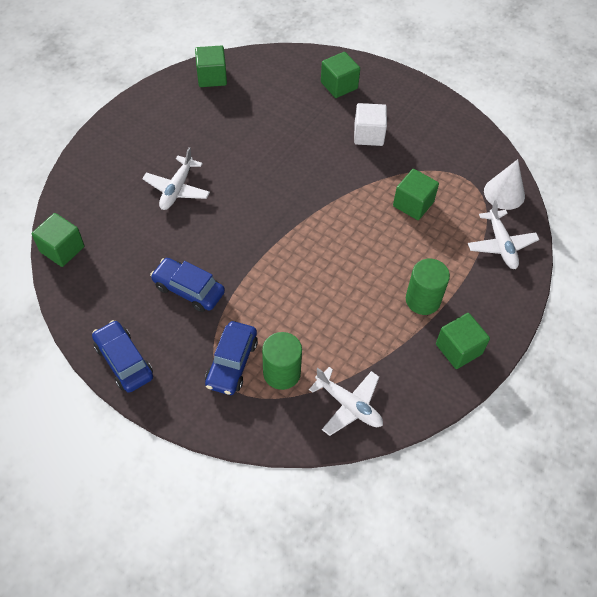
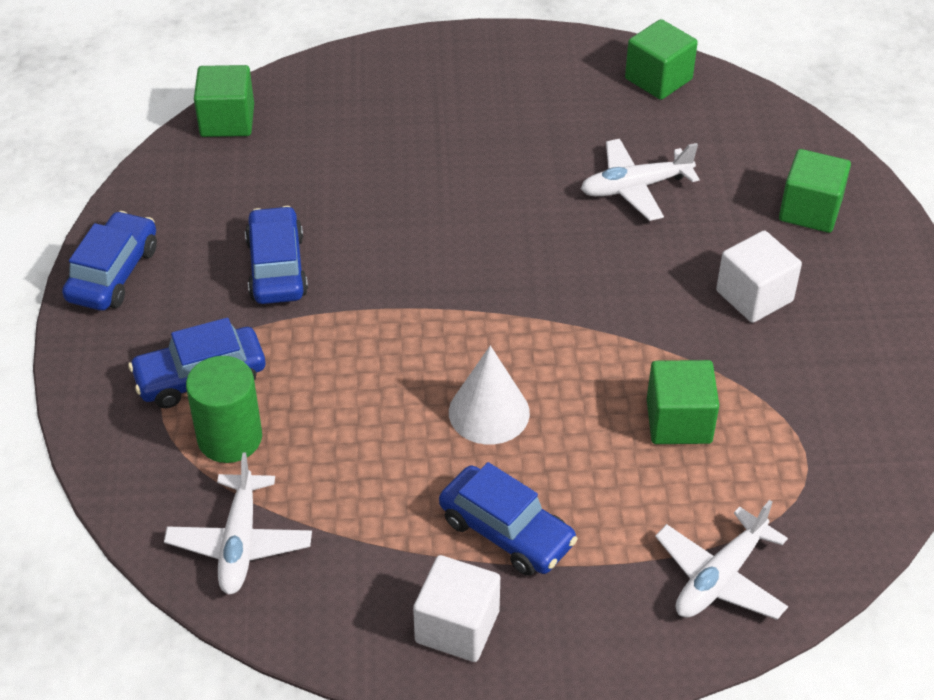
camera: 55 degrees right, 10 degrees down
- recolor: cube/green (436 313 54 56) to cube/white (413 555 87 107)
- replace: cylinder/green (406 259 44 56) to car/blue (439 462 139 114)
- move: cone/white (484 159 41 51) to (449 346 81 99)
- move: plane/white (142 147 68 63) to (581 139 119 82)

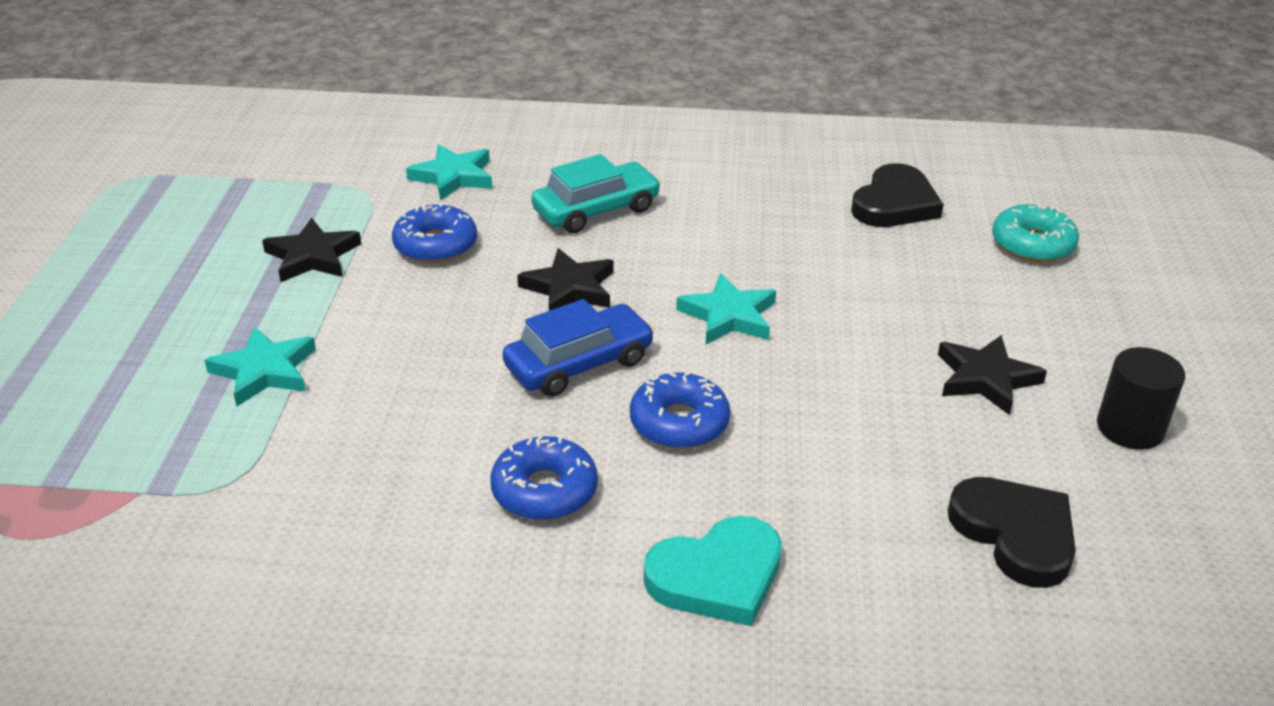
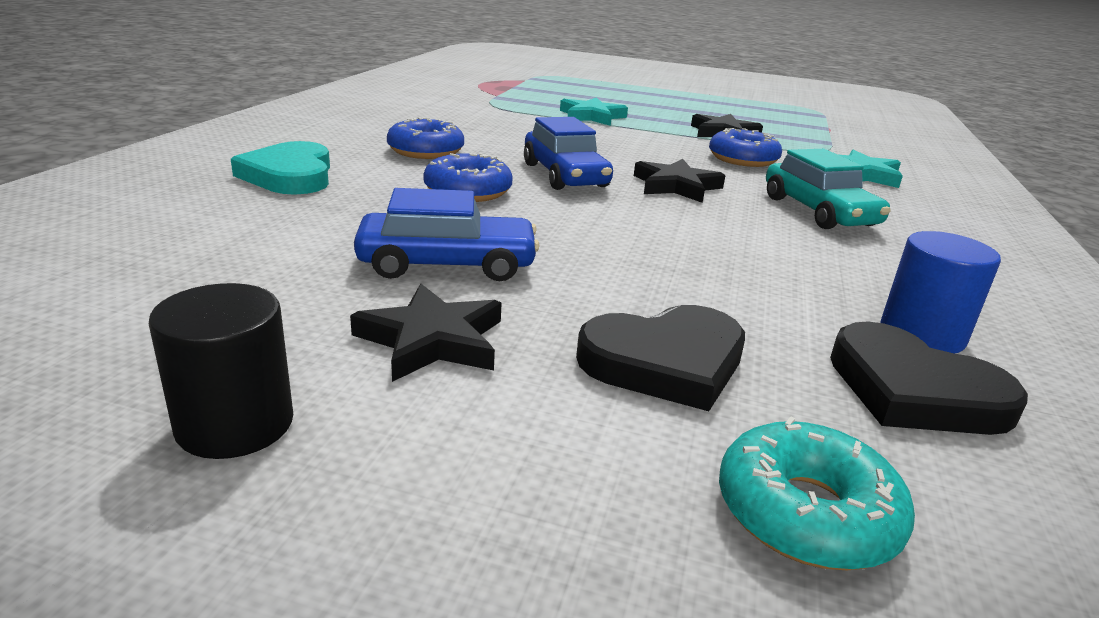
camera: 100 degrees right, 10 degrees down
- insert: car/blue (354 188 186 93)
- move: heart/black (948 477 128 111) to (576 305 169 106)
- insert: cylinder/blue (880 231 121 123)
- delete: star/turquoise (676 273 100 71)

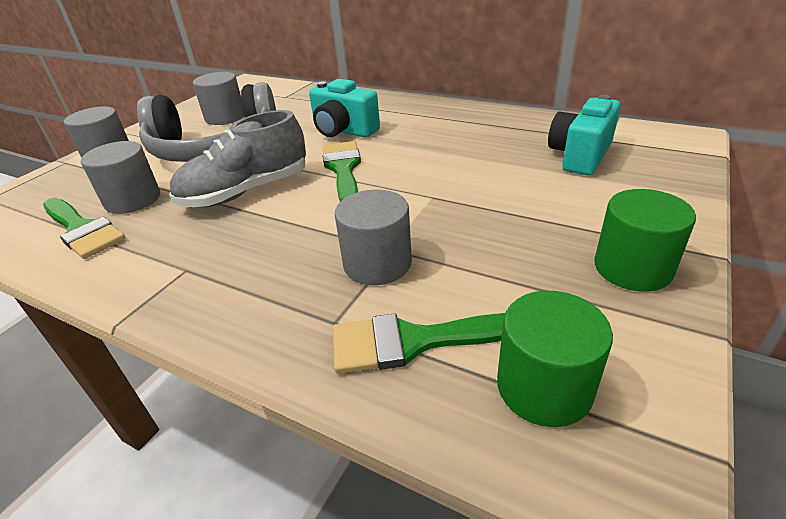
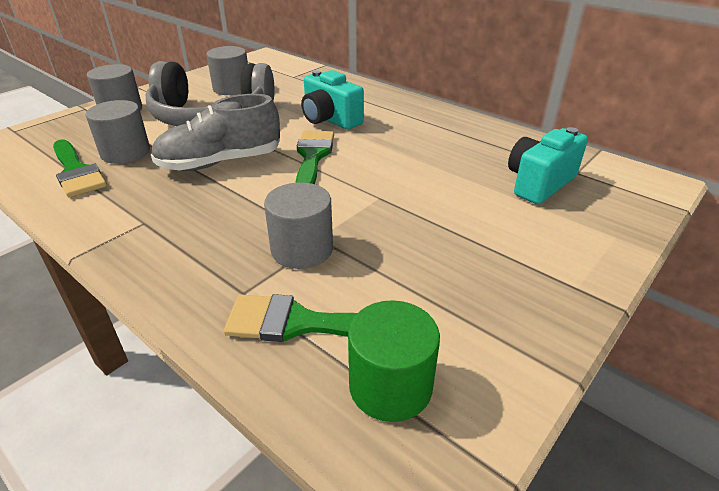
camera: 10 degrees right, 0 degrees up
- delete: cylinder/green (594 189 102 103)

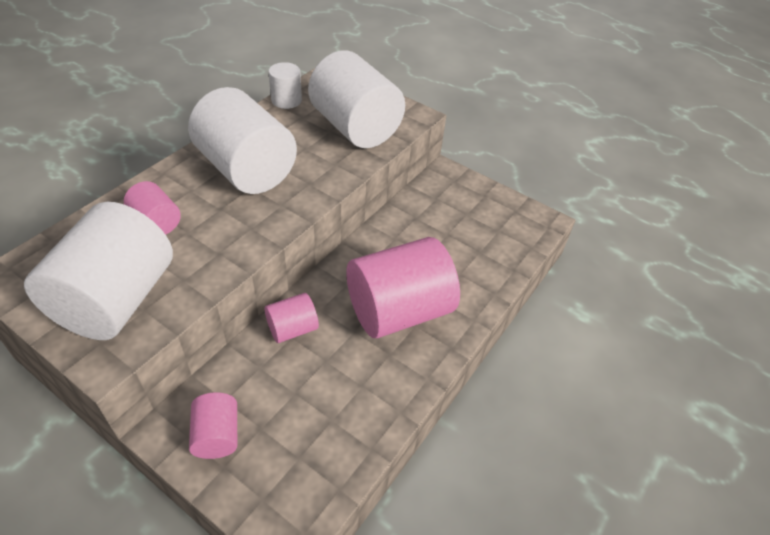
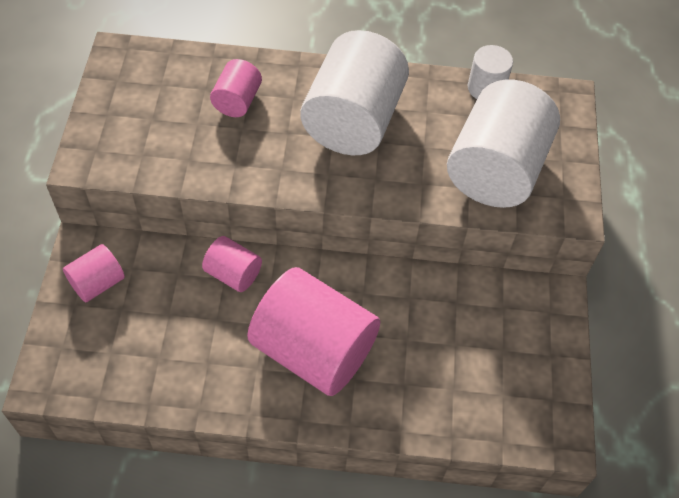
camera: 60 degrees right, 10 degrees up
- delete: cylinder/white (24 202 149 138)

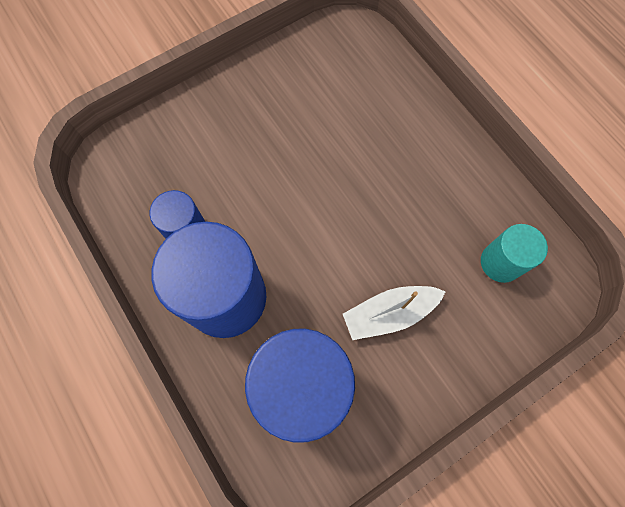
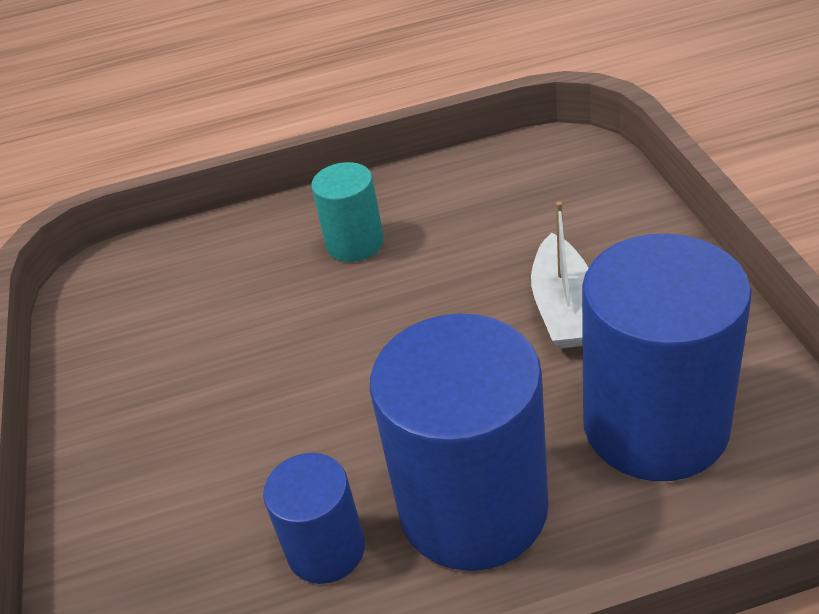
camera: 65 degrees left, 30 degrees down
- move: cylinder/turquoise (481 224 67 59) to (311 162 73 100)

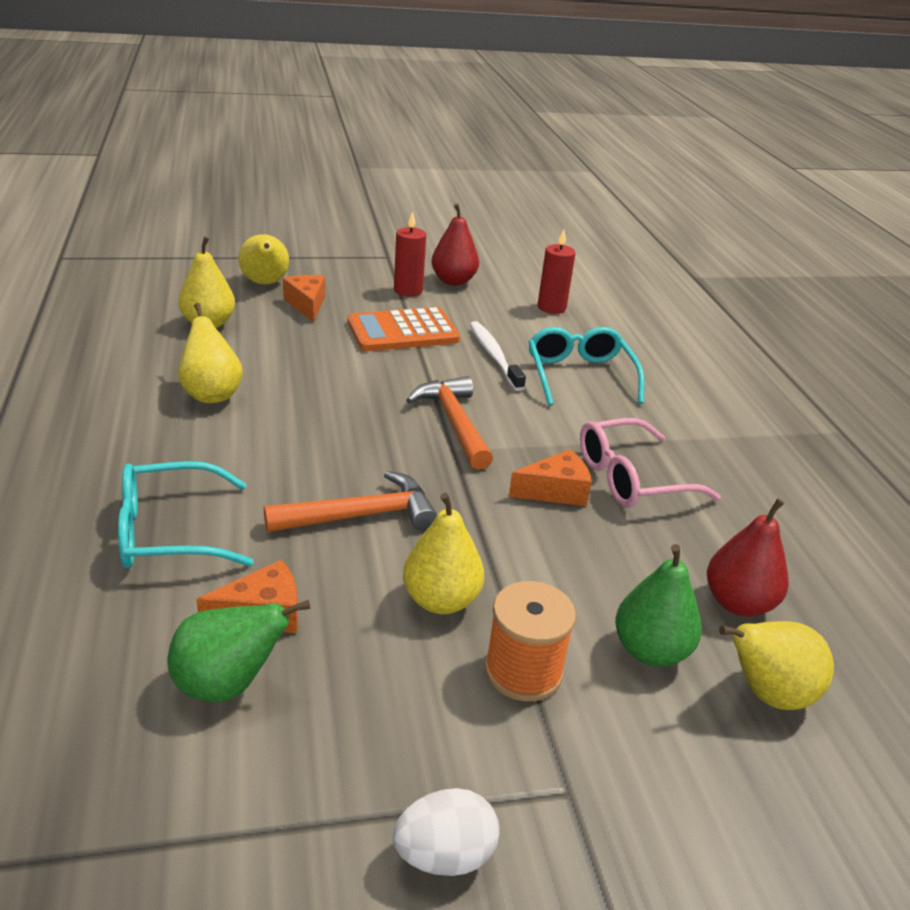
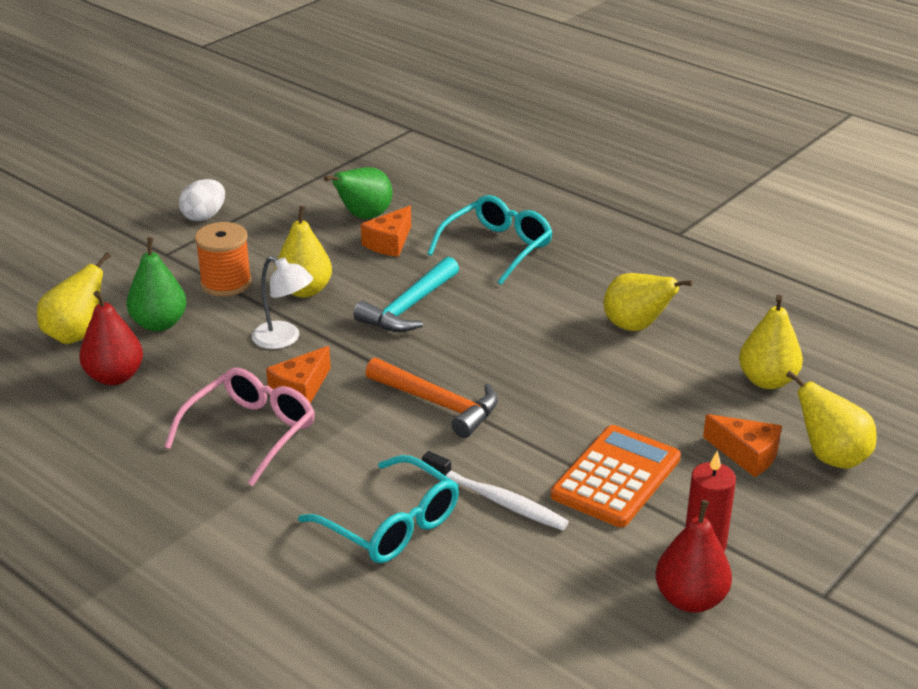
camera: 145 degrees right, 0 degrees up
- insert: lamp/white (252 256 61 93)
- recolor: hammer/orange (264 471 173 61) to hammer/turquoise (353 257 106 75)
- delete: candle/red (538 230 38 84)

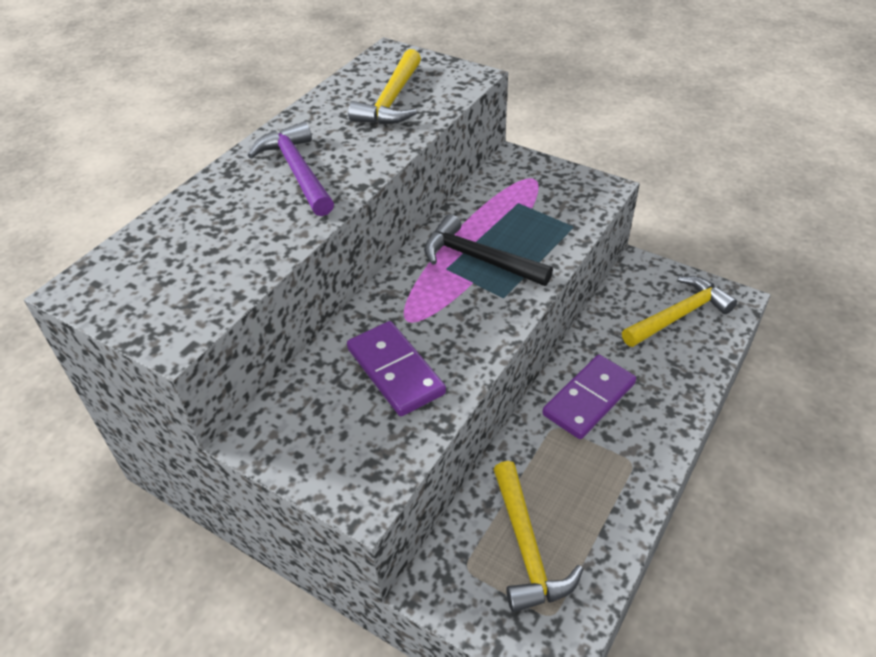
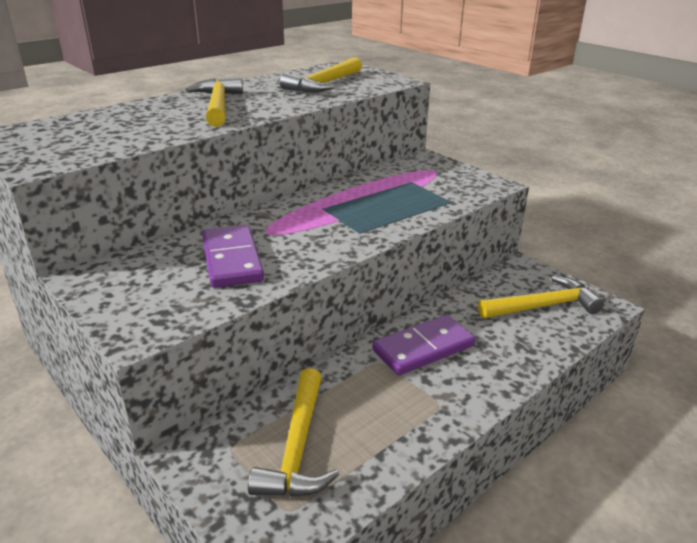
camera: 15 degrees right, 15 degrees down
- recolor: hammer/purple (247 121 87 95) to hammer/yellow (186 77 57 50)
- delete: hammer/black (424 214 129 72)

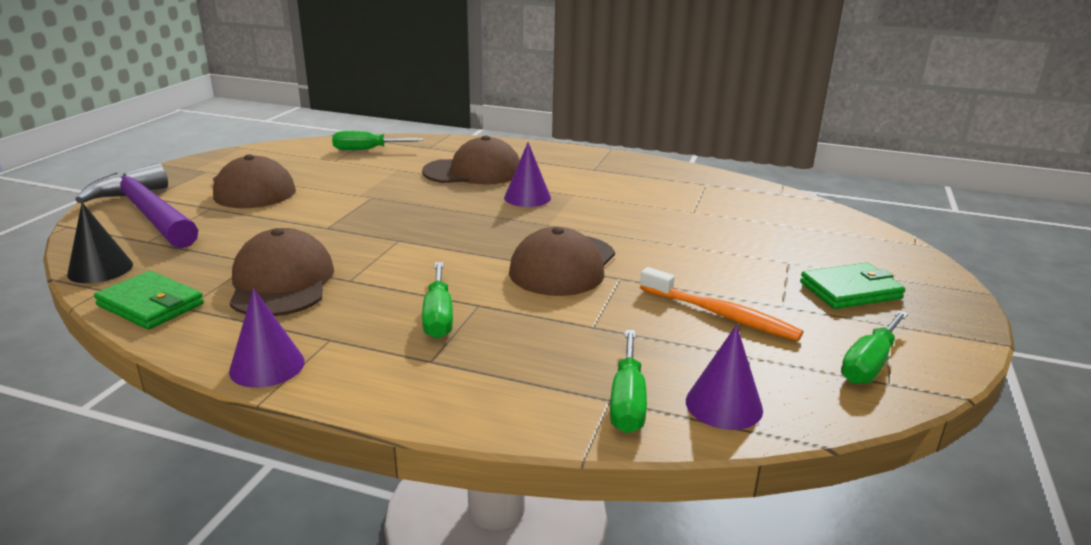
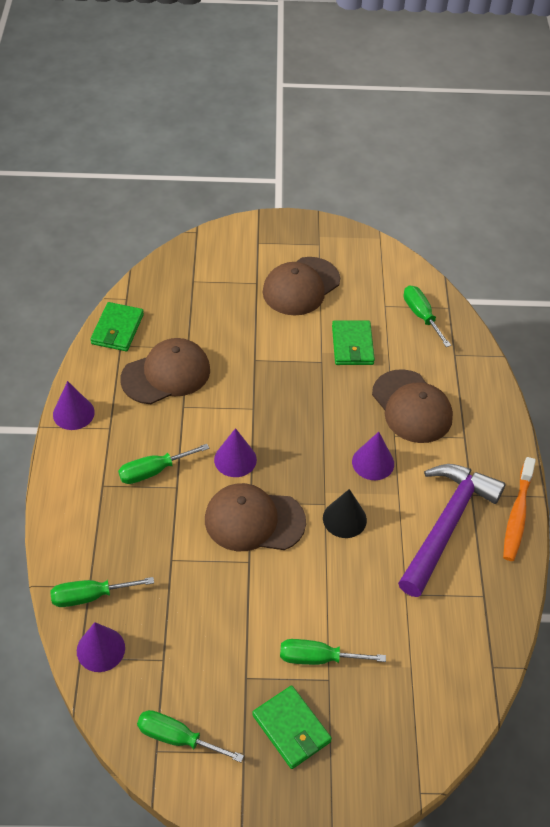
camera: 70 degrees right, 25 degrees up
- insert: cone/purple (214 428 43 49)
- insert: screwdriver/green (280 639 106 26)
- move: cone/black (67 202 66 81) to (323 489 44 49)
- insert: wallet/green (332 321 43 44)
- move: hammer/purple (75 163 123 85) to (398 464 108 133)
- move: toothbrush/orange (640 267 163 74) to (503 457 33 104)

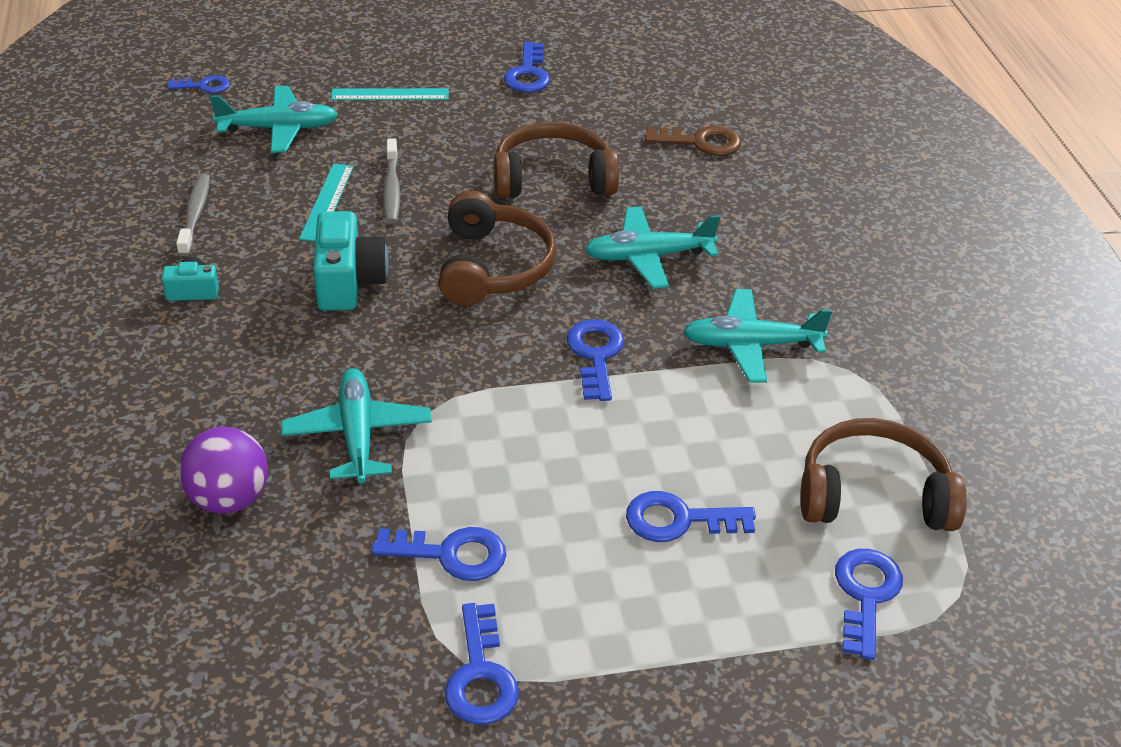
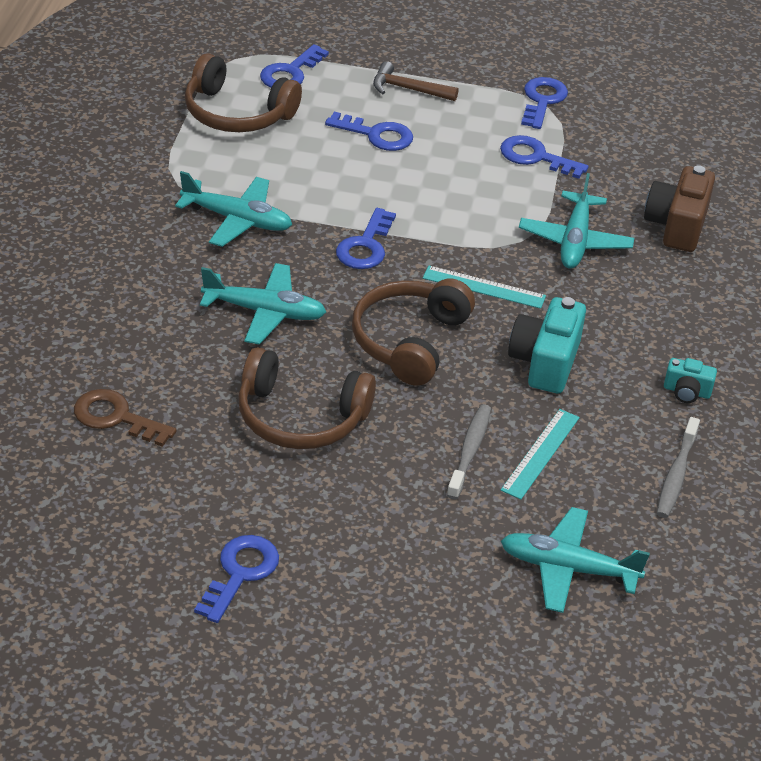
camera: 160 degrees left, 0 degrees up
- insert: hammer/brown (373 61 85 40)
- move: ruler/turquoise (331 88 118 12) to (423 266 123 43)
- replace: ball/purple (179 427 89 86) to camera/brown (644 165 71 87)
- delete: key/blue (167 75 63 18)

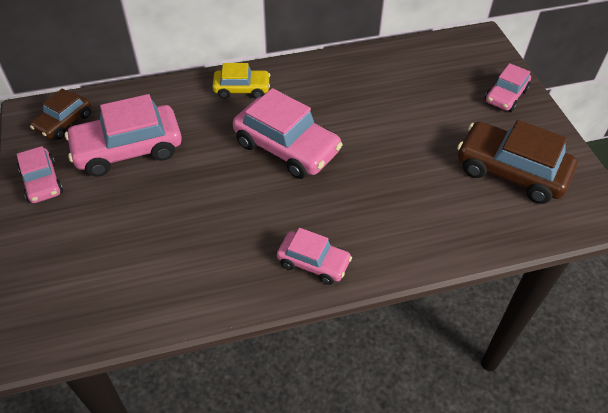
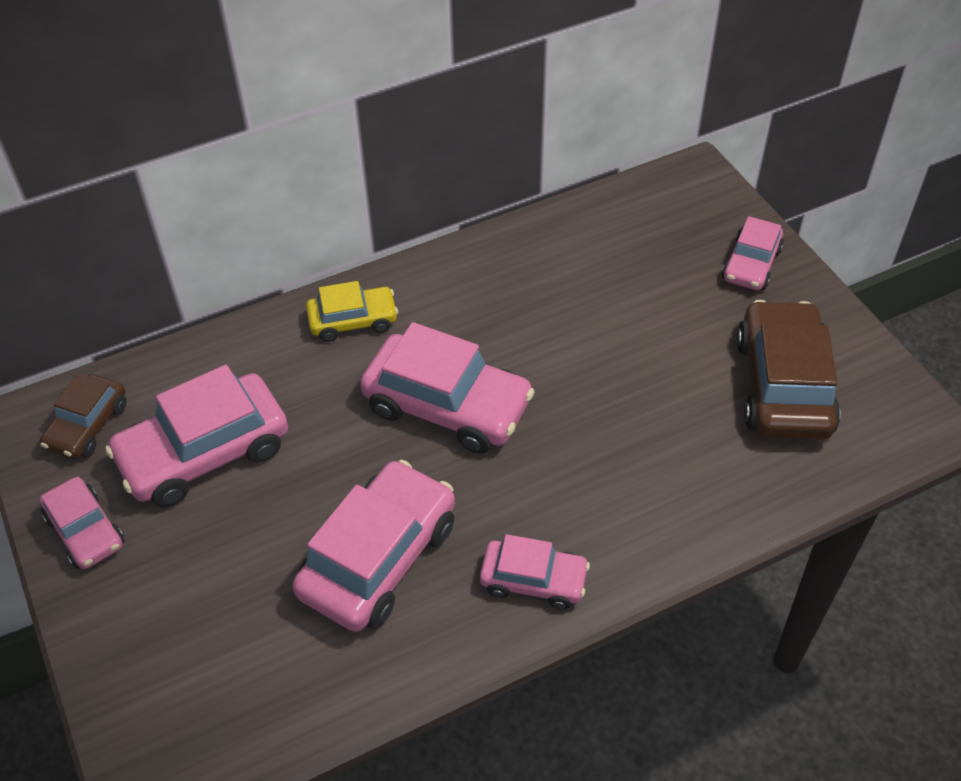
camera: 10 degrees left, 0 degrees up
- insert: car/pink (293 460 162 172)
- rotate: car/brown (457 120 120 84) = (736 300 105 140) 75 degrees clockwise

